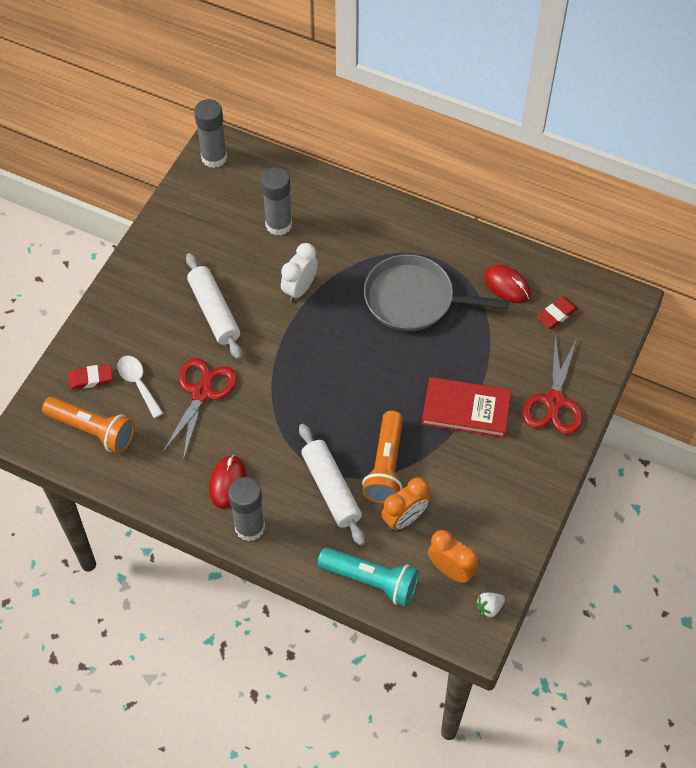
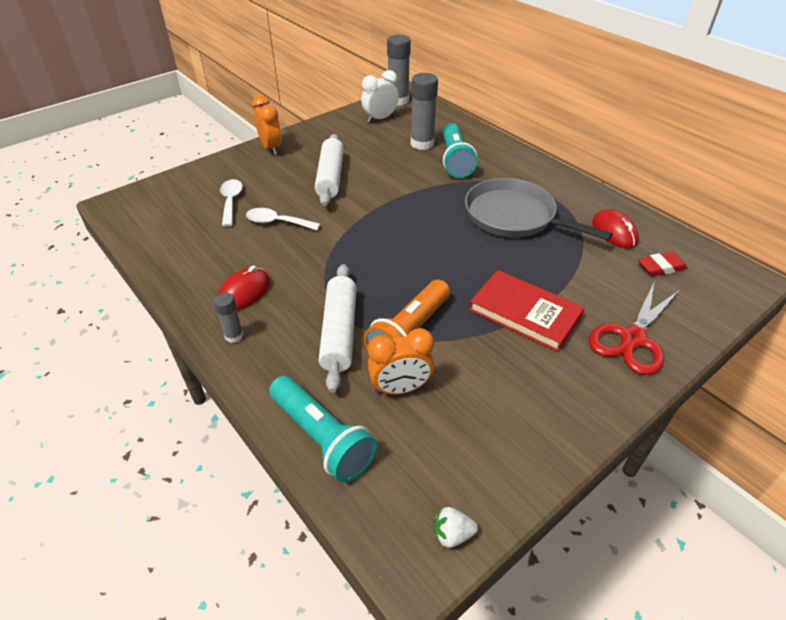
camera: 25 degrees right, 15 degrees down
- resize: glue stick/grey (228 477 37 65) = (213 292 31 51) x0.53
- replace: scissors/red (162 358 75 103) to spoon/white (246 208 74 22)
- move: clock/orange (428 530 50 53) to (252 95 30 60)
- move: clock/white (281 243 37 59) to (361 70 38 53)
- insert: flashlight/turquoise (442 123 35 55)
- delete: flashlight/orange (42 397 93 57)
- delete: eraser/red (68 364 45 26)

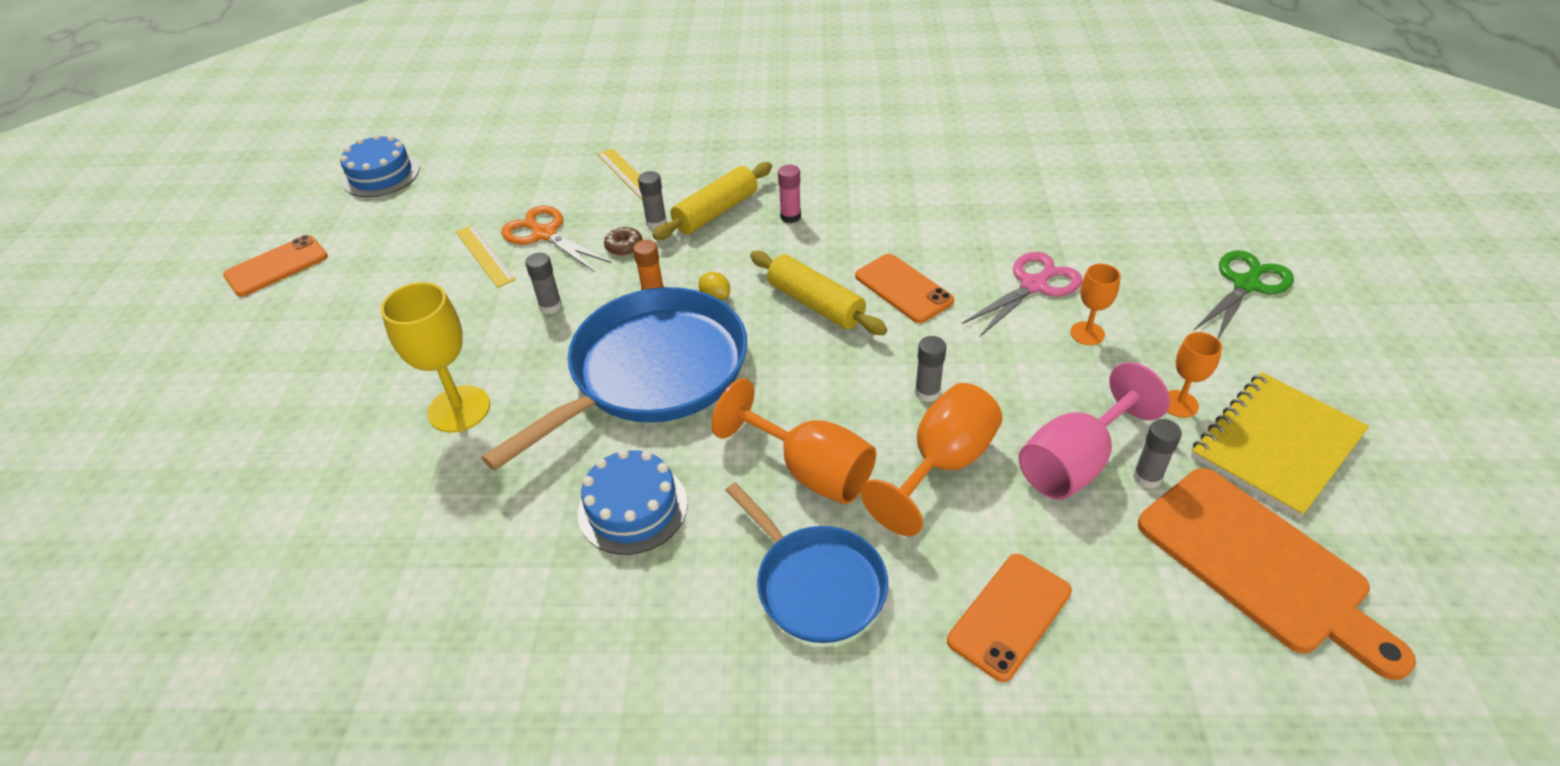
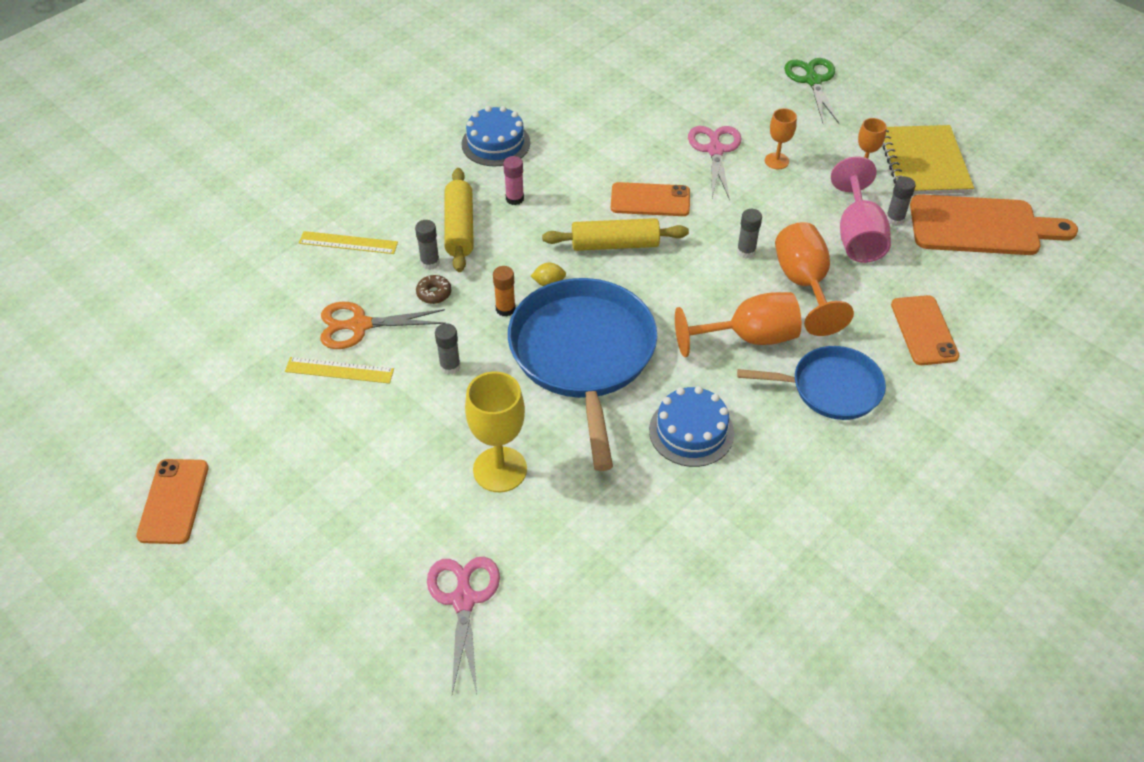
camera: 50 degrees left, 5 degrees up
- insert: scissors/pink (427 556 73 138)
- move: cake/blue (340 134 79 63) to (461 106 69 61)

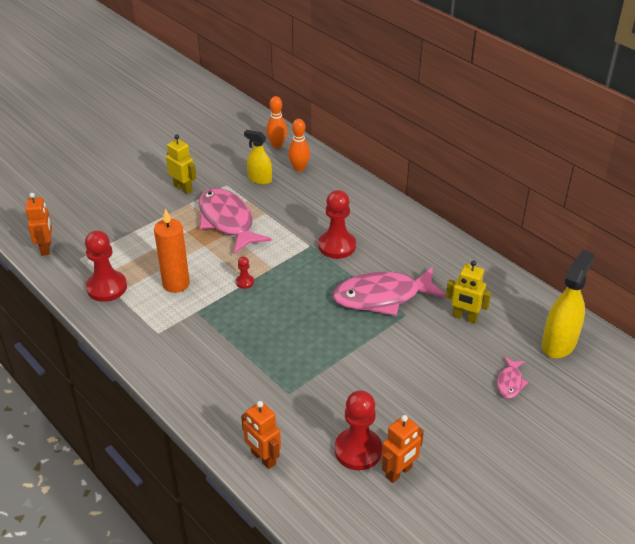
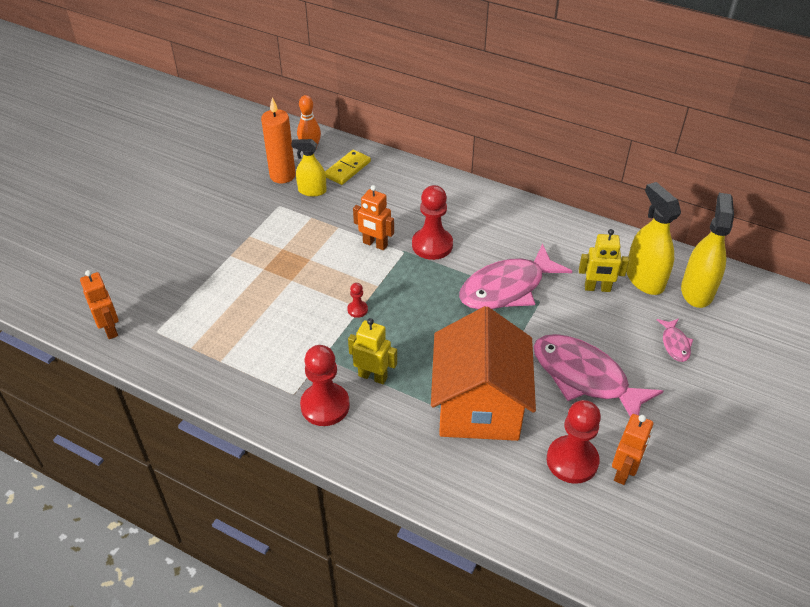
camera: 20 degrees left, 5 degrees up
- move: candle/orange (154 208 36 85) to (261 97 35 86)
- move: pawn/red (85 230 42 72) to (300 345 50 81)
- replace: bowling pin/orange (288 119 22 53) to domino/yellow (325 150 46 35)
- move: robot/yellow (166 134 30 60) to (348 318 49 66)
- move: robot/orange (241 401 40 68) to (353 185 41 65)
- insert: house/orange (431 306 105 135)
- move: fish/pink (199 188 73 66) to (533 334 130 83)
- insert: spray bottle/yellow (626 182 55 113)

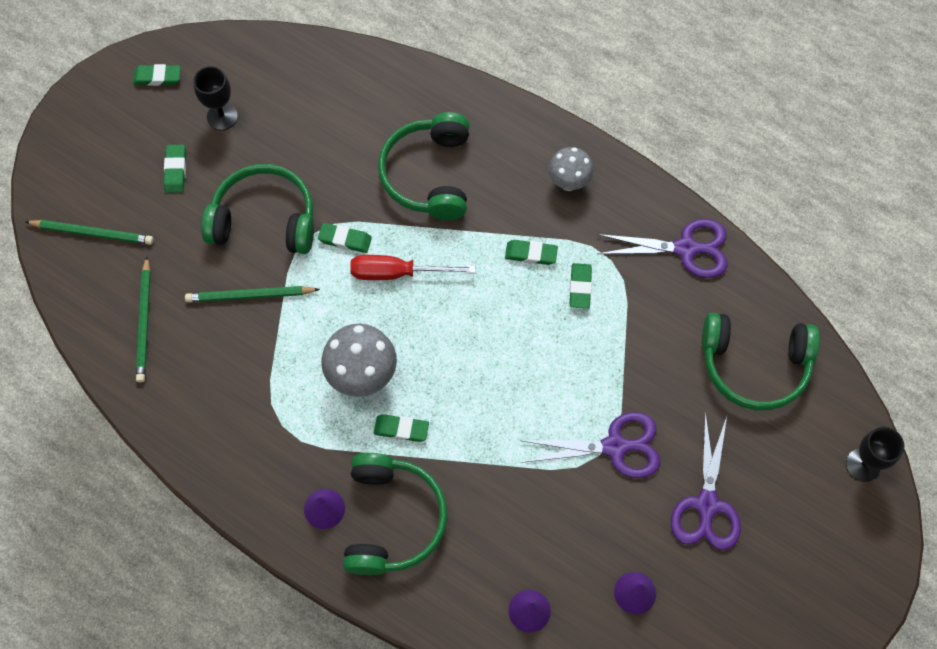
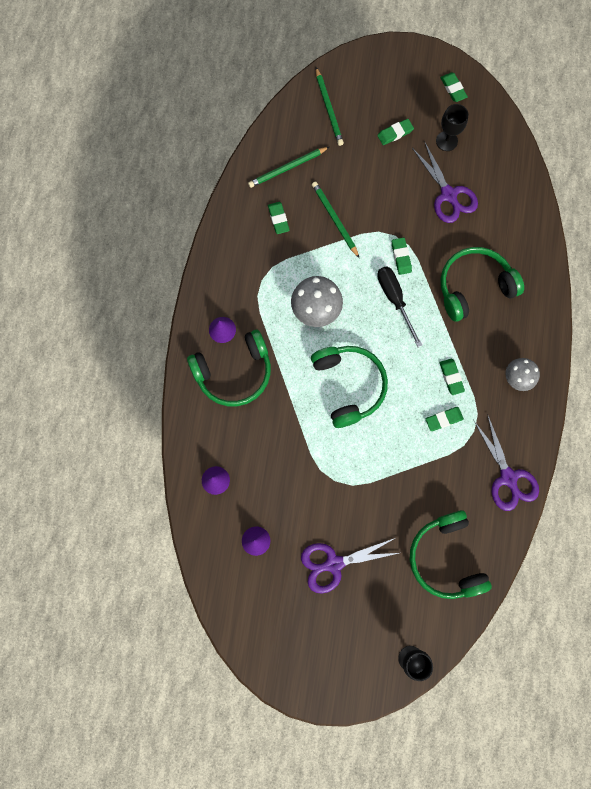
camera: 65 degrees right, 10 degrees up
- move: eraser/green (374 414 55 28) to (268 202 22 32)
- move: headphones/green (201 164 113 90) to (311 346 77 82)
- recolor: screwdriver/red (350 255 126 25) to screwdriver/black (377 266 45 81)
- move: scissors/purple (522 412 139 66) to (412 141 66 82)

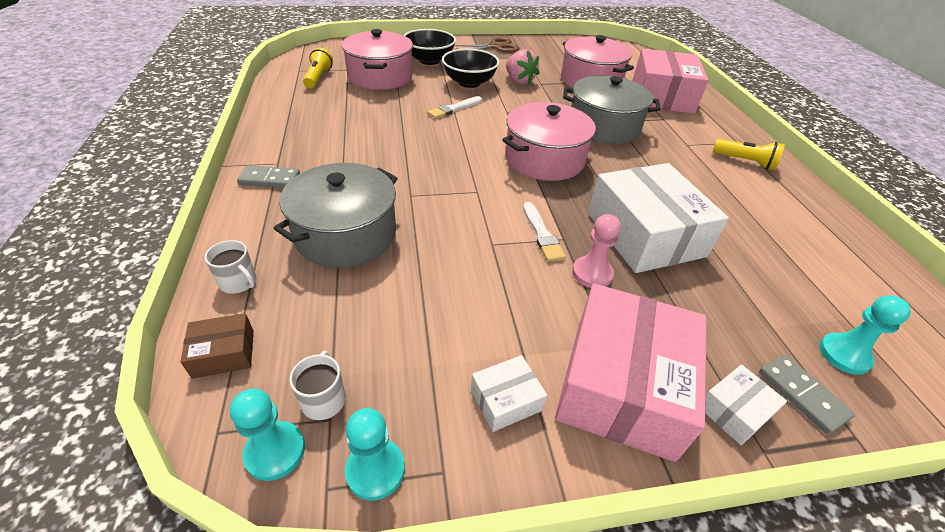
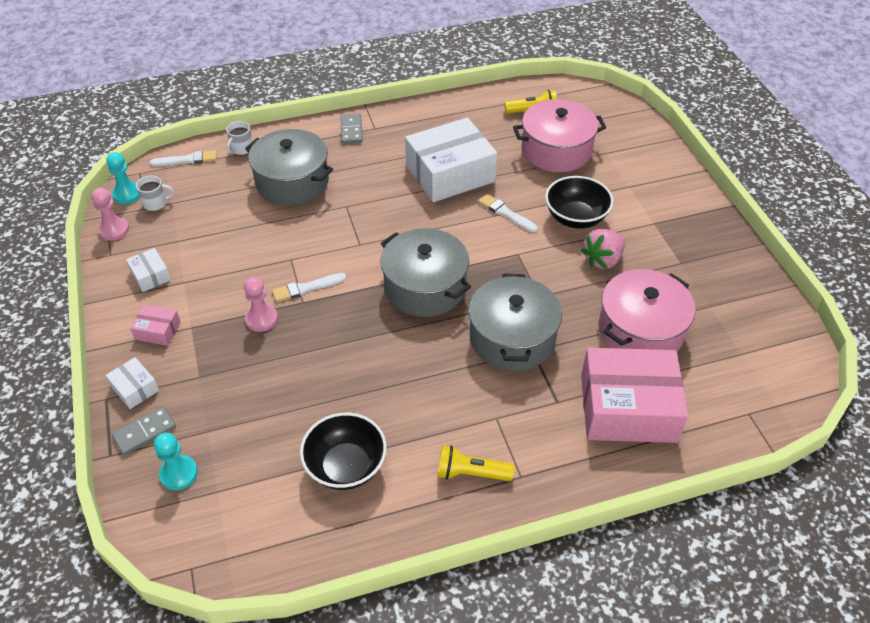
camera: 85 degrees right, 5 degrees up
- recolor: pawn/turquoise (345 408 60 93) to pawn/pink (92 188 37 53)
- resize: box/pink (555 284 151 178) = (130 305 51 41) x0.43
- replace: box/brown (180 313 74 66) to brush/white (150 150 66 16)
- move: bowl/black (404 29 52 36) to (300 413 87 77)
- recolor: pot/pink (502 102 94 79) to pot/grey (381 228 90 89)
- move: box/white (588 163 141 110) to (405 118 93 84)
- rotate: flashlight/yellow (713 139 72 31) = (438 445 76 36) 75 degrees clockwise
- delete: scissors/brown (454 37 65 16)

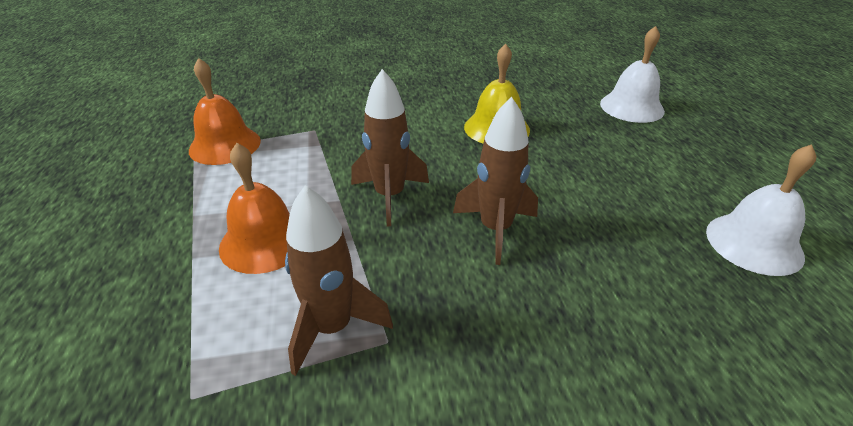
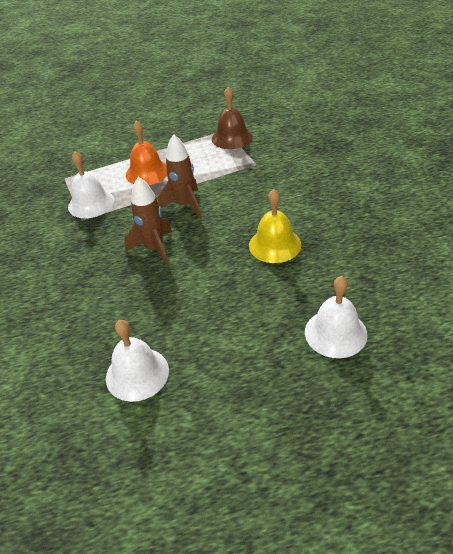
camera: 90 degrees right, 5 degrees up
- replace: rocket/brown (285 185 108 191) to bell/white (68 151 46 67)
- recolor: bell/orange (189 58 72 107) to bell/brown (212 87 41 62)

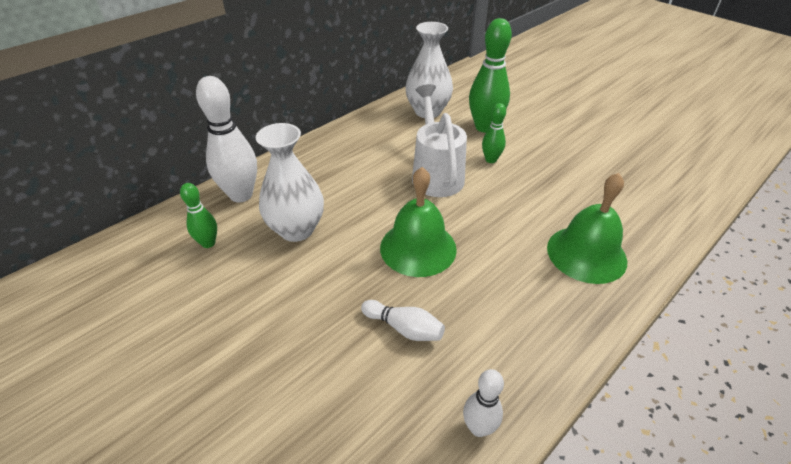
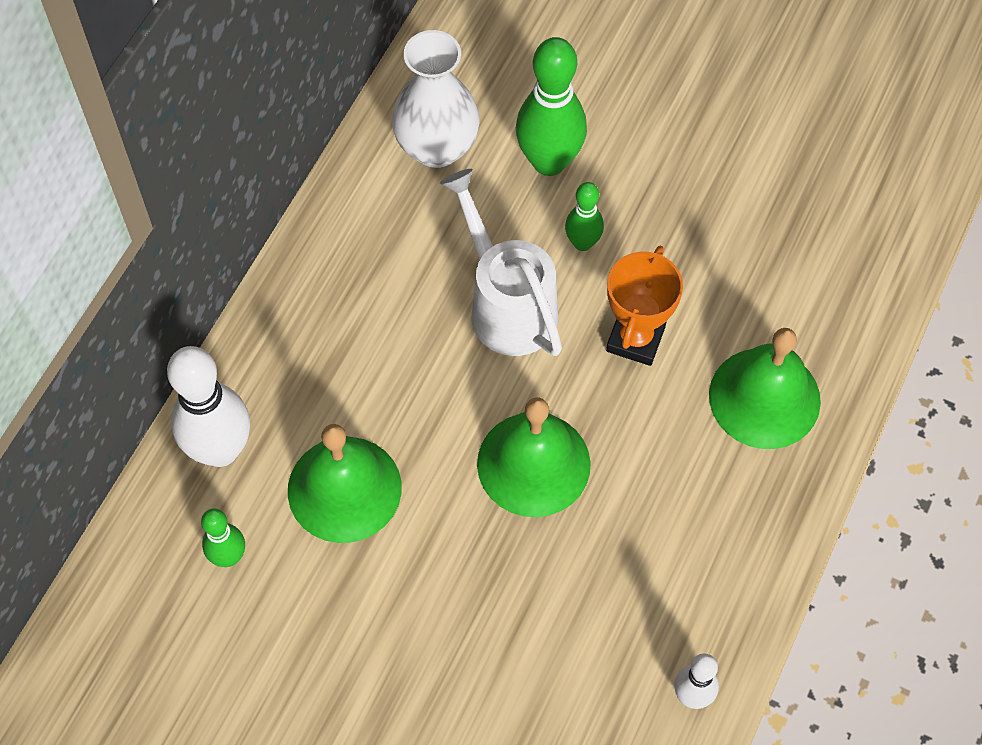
camera: 20 degrees left, 20 degrees up
- replace: vase/white (256 123 68 119) to bell/green (288 424 114 119)
- insert: trophy/orange (606 246 77 120)
- delete: bowling pin/white (361 300 84 41)

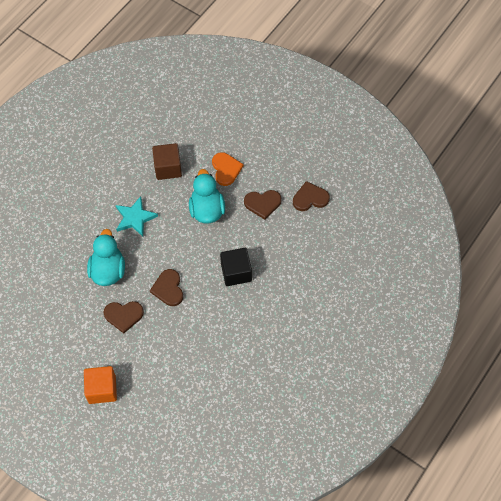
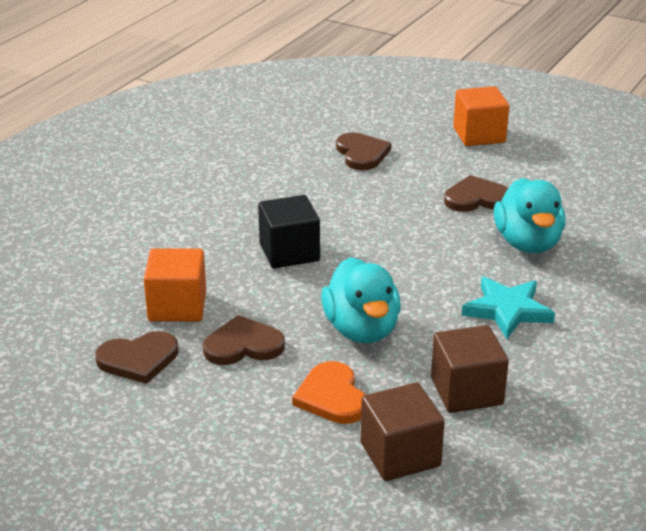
camera: 175 degrees right, 30 degrees down
- insert: cube/orange (144 248 62 74)
- move: heart/brown (150 269 33 37) to (336 133 55 37)
- insert: cube/brown (361 383 84 98)

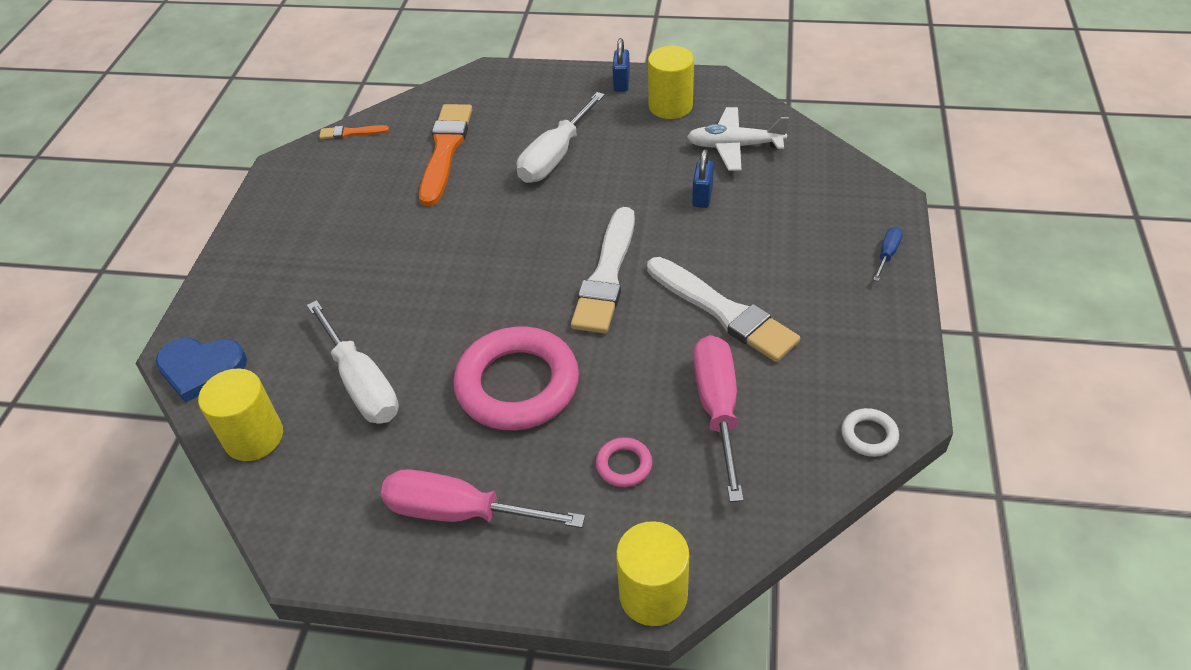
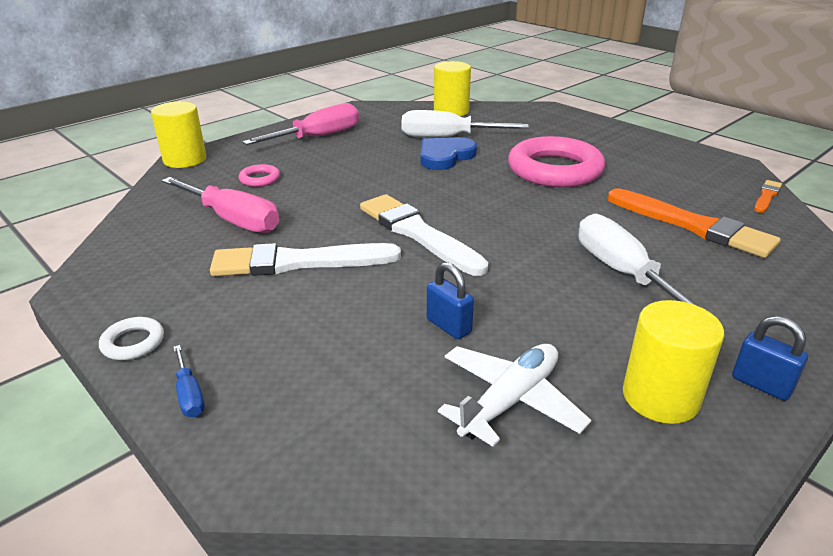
camera: 125 degrees right, 15 degrees down
- move: ring/white (841 408 58 49) to (99 317 65 43)
- move: heart/blue (156 338 91 65) to (420 137 57 33)
- move: ring/pink (453 327 126 103) to (508 136 97 51)

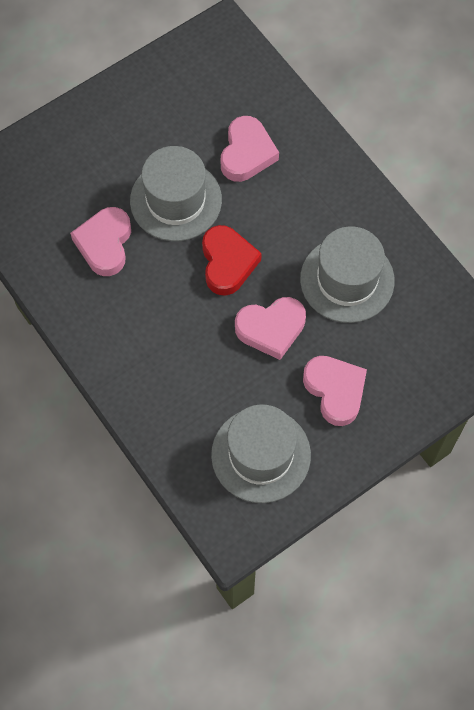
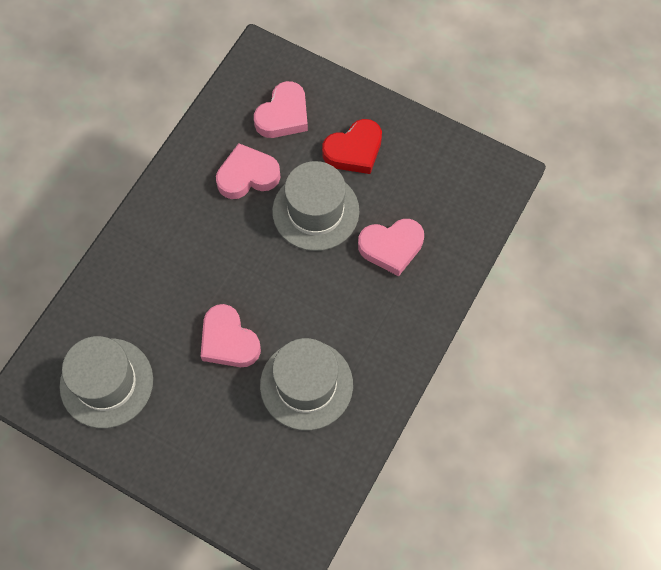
camera: 65 degrees right, 0 degrees up
- move: heart/pink (303 356 64 70) to (254 81 54 57)
- move: heart/red (202 225 60 71) to (322 119 60 55)

